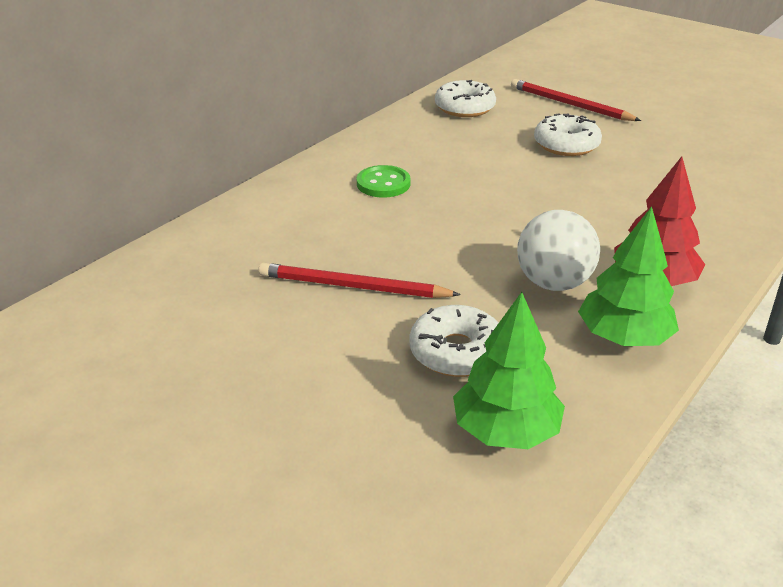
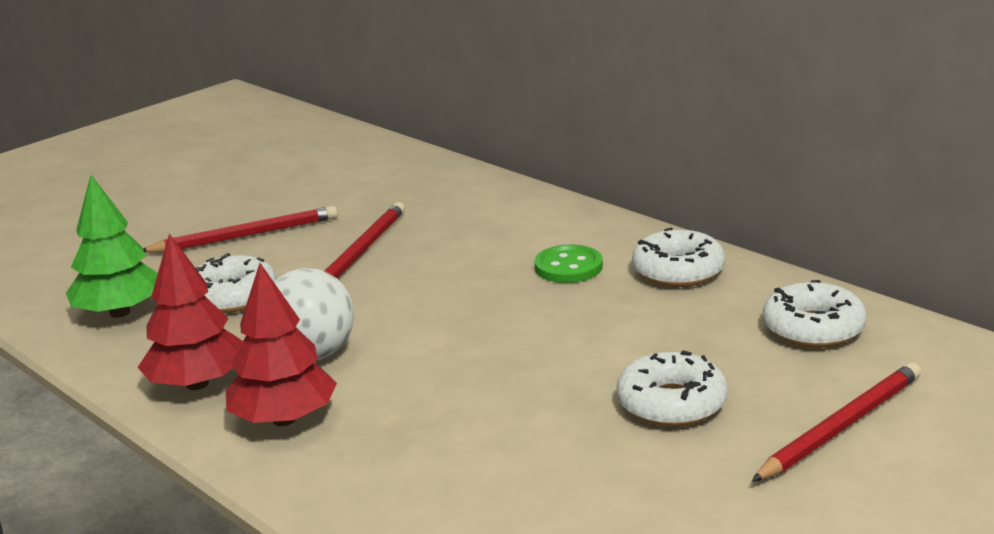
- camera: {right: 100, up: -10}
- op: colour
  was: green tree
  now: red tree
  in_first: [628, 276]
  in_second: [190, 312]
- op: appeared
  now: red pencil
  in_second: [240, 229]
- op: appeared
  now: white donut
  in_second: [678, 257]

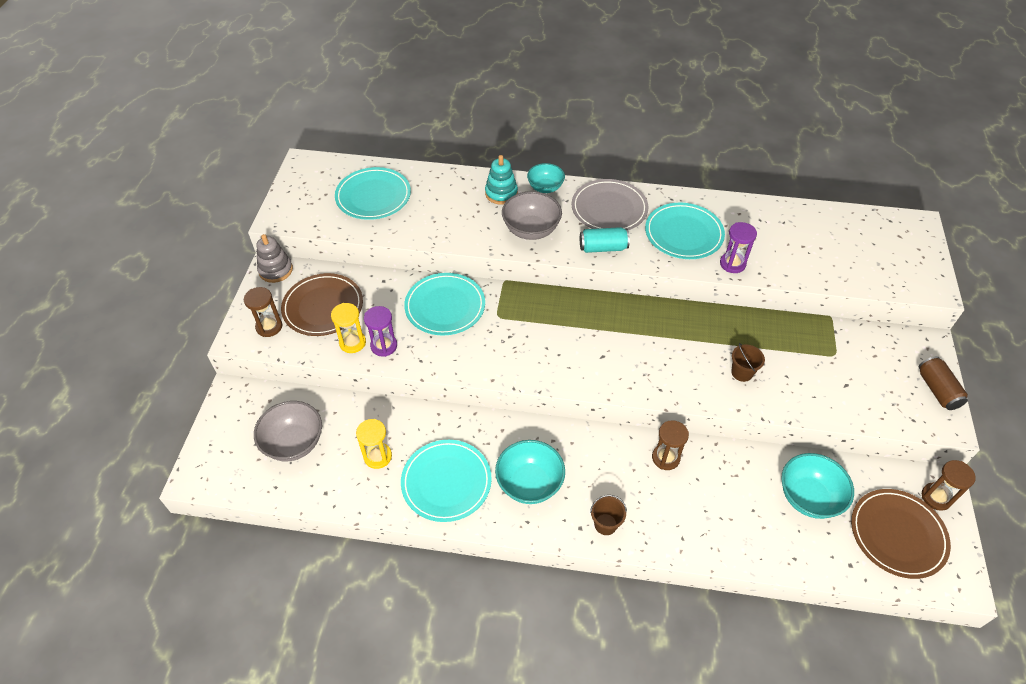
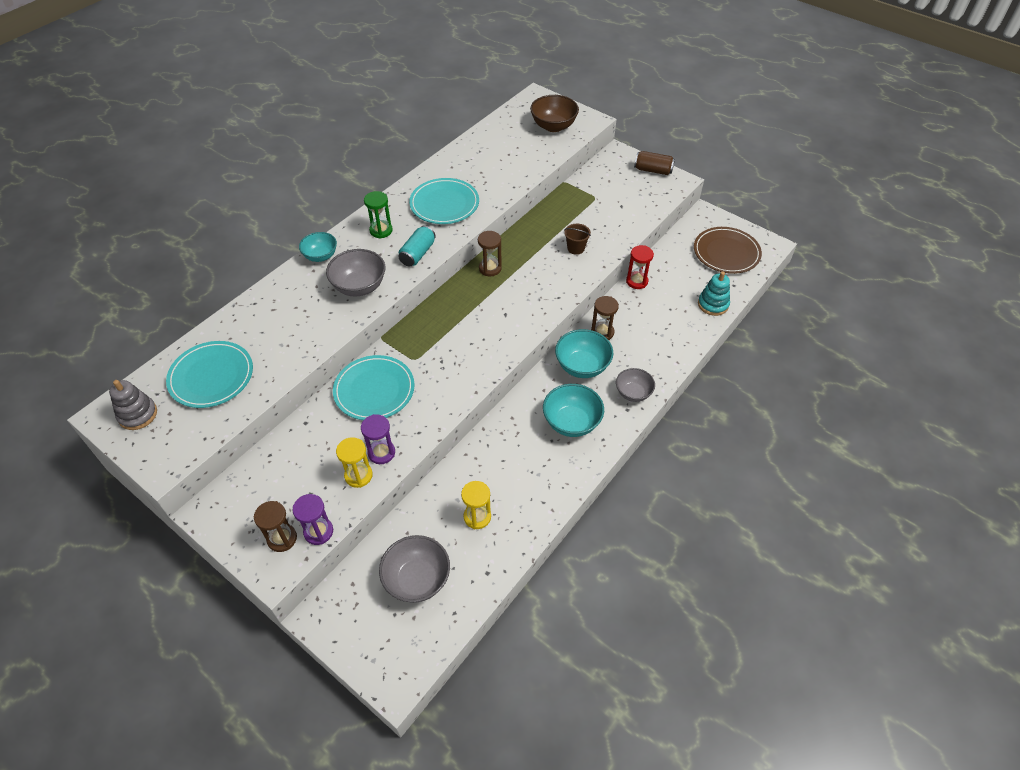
- camera: {right: -60, up: 0}
- op: relocated
  was: grey stacking toy
  in_first: [274, 258]
  in_second: [133, 405]
- op: missing
  was: brown plate
  in_first: [322, 304]
- op: missing
  was: turquoise plate
  in_first: [446, 481]
- op: relocated
  was: turquoise stacking toy
  in_first: [501, 179]
  in_second: [714, 293]
- op: exchanged
  was: grey plate
  now: green hourglass
  in_first: [610, 204]
  in_second: [378, 215]
- op: exchanged
  was: brown bucket
  now: grey bowl
  in_first: [608, 515]
  in_second: [635, 385]
- op: relocated
  was: purple hourglass
  in_first: [738, 247]
  in_second: [313, 519]
- op: relocated
  was: turquoise bowl
  in_first: [817, 486]
  in_second: [584, 353]
- op: relocated
  was: brown hourglass
  in_first: [949, 485]
  in_second: [490, 254]
- op: appeared
  now: brown bowl
  in_second: [554, 113]
- op: appeared
  now: red hourglass
  in_second: [640, 267]

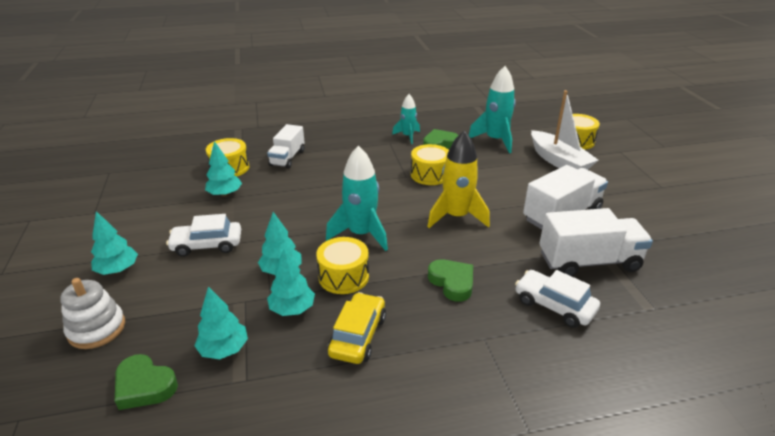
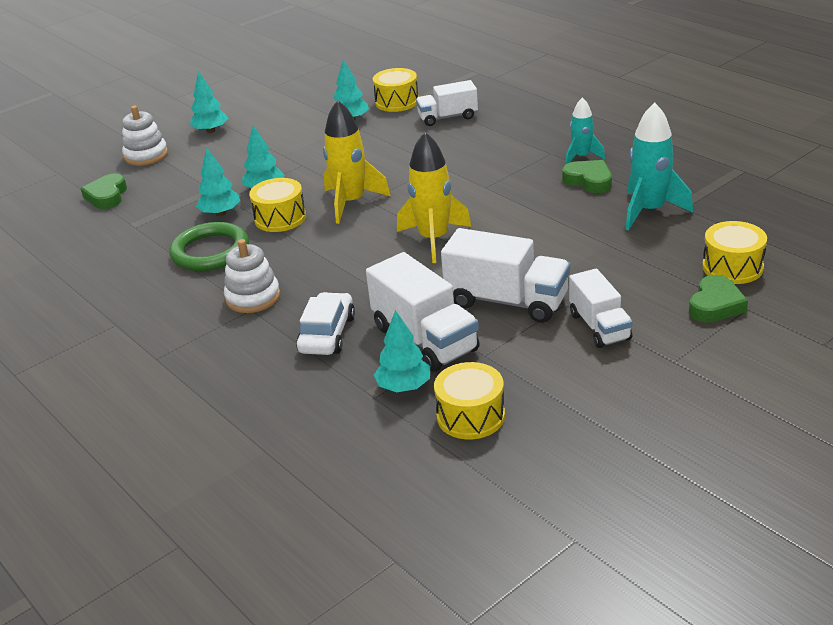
- camera: {right: 65, up: 0}
- op: missing
  was: white car
  in_first: [203, 235]
- op: relocated
  was: turquoise tree
  in_first: [221, 323]
  in_second: [402, 351]
- op: colour
  was: turquoise rocket
  now: yellow rocket
  in_first: [357, 198]
  in_second: [357, 162]
- op: exchanged
  was: yellow car
  now: green ring
  in_first: [357, 328]
  in_second: [209, 246]
- op: relocated
  was: yellow drum
  in_first: [430, 164]
  in_second: [469, 400]
- op: relocated
  was: green heart
  in_first: [450, 280]
  in_second: [718, 299]
- op: missing
  was: white boat
  in_first: [564, 130]
- op: appeared
  now: white stacking toy
  in_second: [252, 276]
- op: appeared
  now: white truck
  in_second: [600, 308]

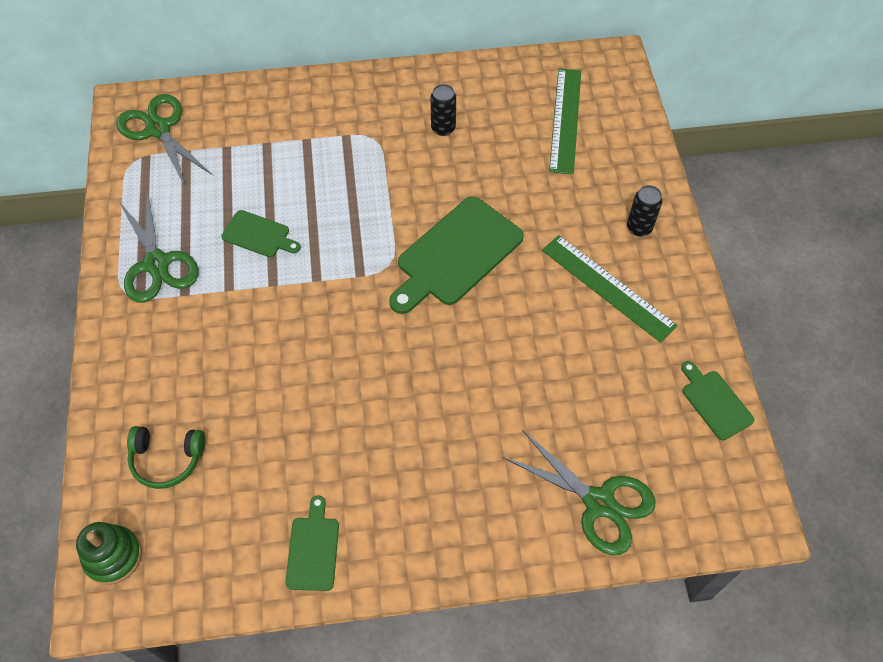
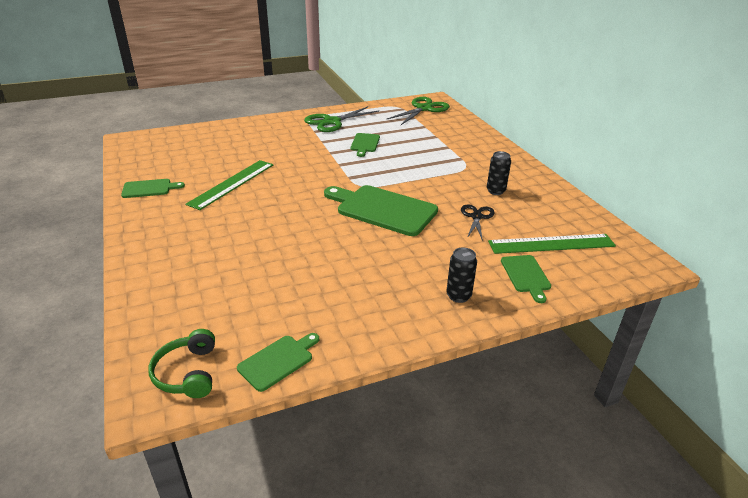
- camera: {right: 75, up: -25}
- op: missing
  was: green stacking toy
  in_first: [109, 553]
- op: relocated
  was: green headphones
  in_first: [166, 457]
  in_second: [182, 363]
- op: missing
  was: green scissors
  in_first: [579, 492]
- op: relocated
  was: green ruler
  in_first: [610, 289]
  in_second: [229, 185]
- op: appeared
  now: black scissors
  in_second: [478, 222]
- op: appeared
  now: green cutting board
  in_second: [526, 279]

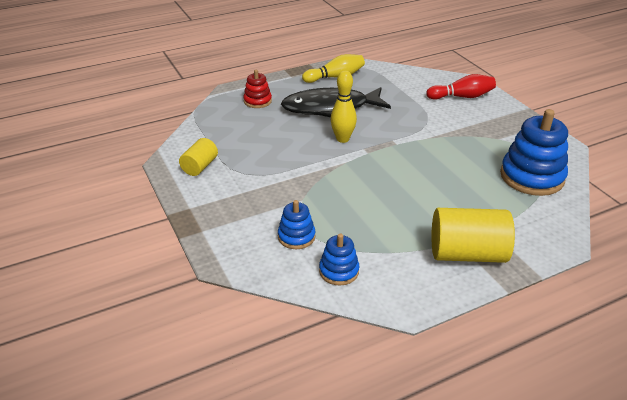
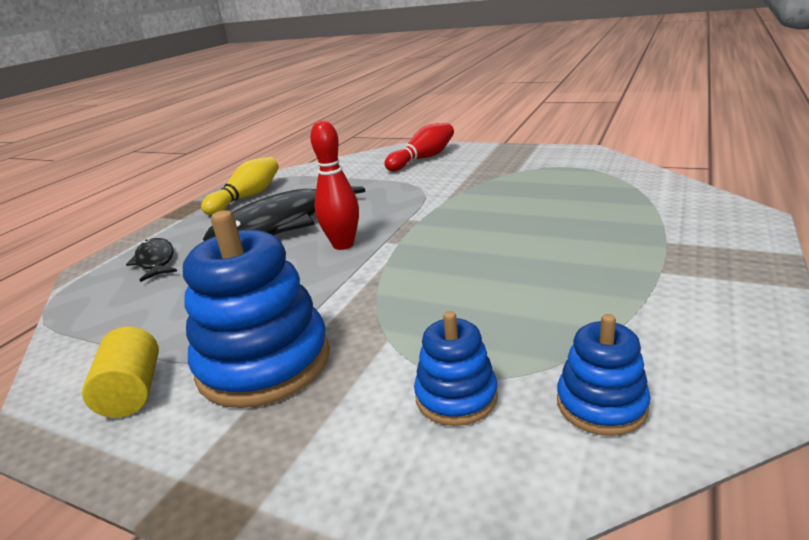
- camera: {right: -35, up: -10}
- op: exchanged
  was: red stacking toy
  now: black fish
  in_first: [257, 89]
  in_second: [151, 260]
- op: colour
  was: yellow bowling pin
  now: red bowling pin
  in_first: [343, 106]
  in_second: [334, 185]
- op: missing
  was: yellow cylinder
  in_first: [473, 235]
- op: relocated
  was: blue stacking toy
  in_first: [534, 152]
  in_second: [256, 309]

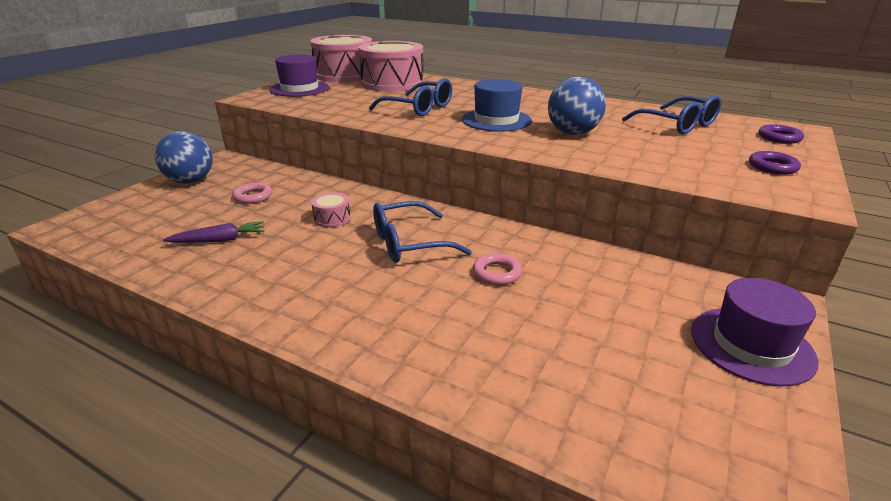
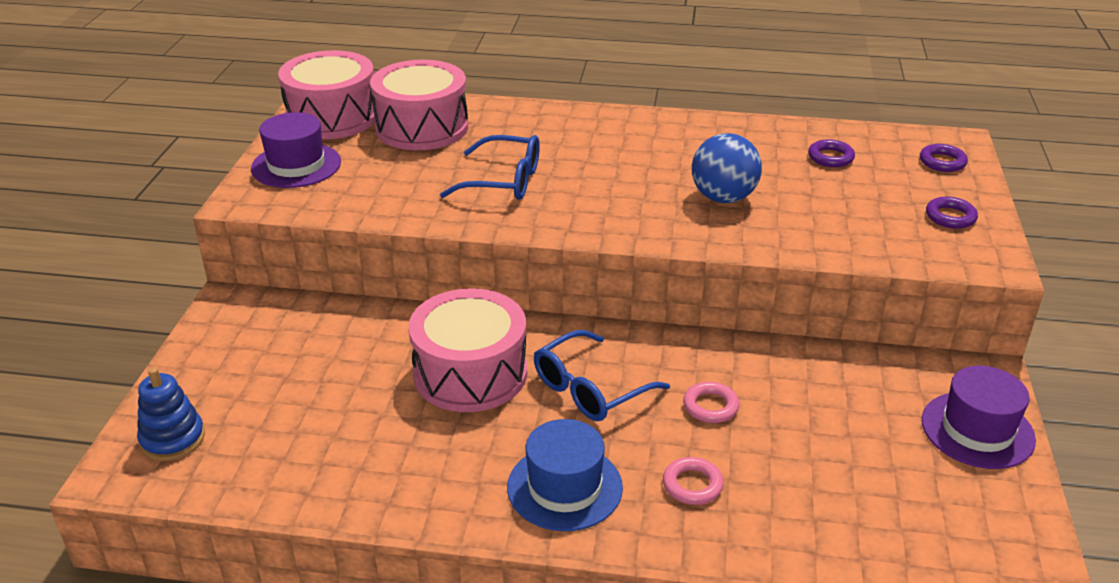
- camera: {right: -20, up: 5}
- op: missing
  was: blue ball
  in_first: [184, 157]
- op: missing
  was: purple carrot
  in_first: [213, 232]
- op: relocated
  was: pink ring
  in_first: [252, 193]
  in_second: [693, 481]
- op: size
  was: pink drum
  in_first: [331, 209]
  in_second: [467, 350]
  ratio: 2.42
- op: relocated
  was: blue hat
  in_first: [497, 105]
  in_second: [565, 475]
- op: exchanged
  was: blue glasses
  now: purple ring
  in_first: [671, 114]
  in_second: [831, 153]
- op: appeared
  now: blue stacking toy
  in_second: [171, 414]

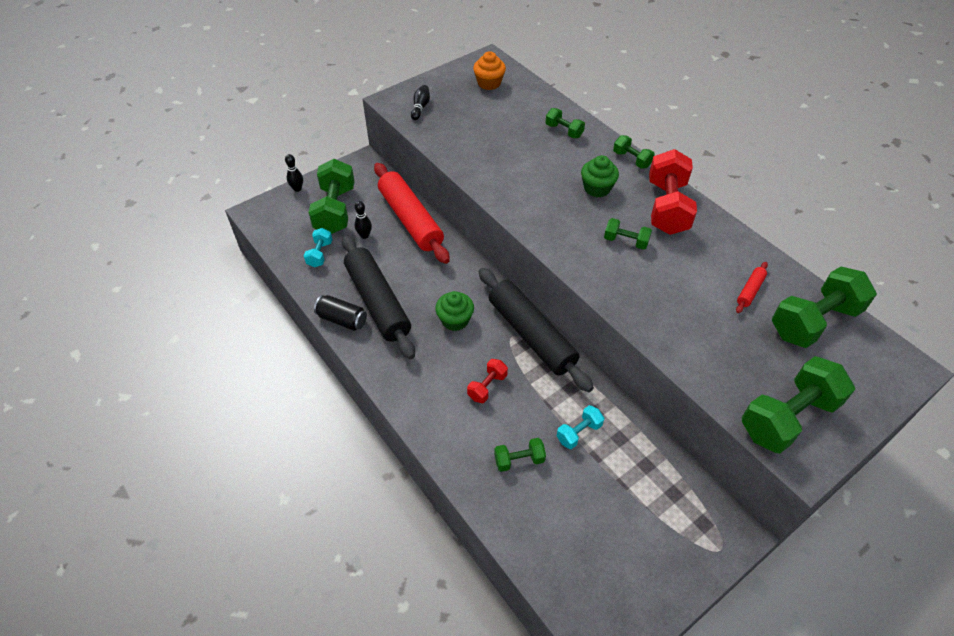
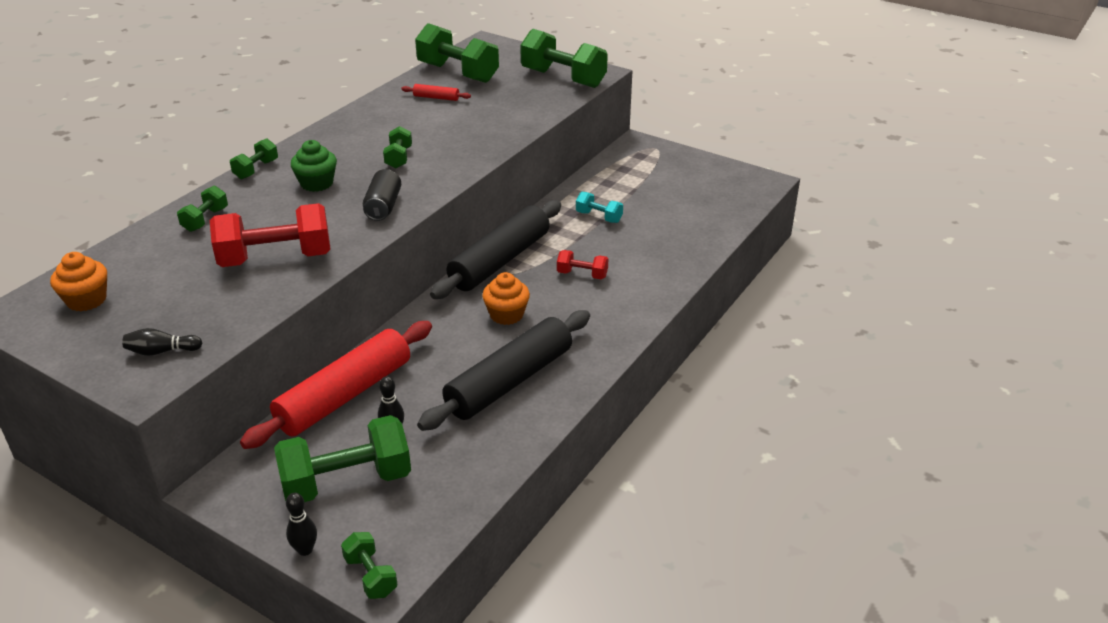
- camera: {right: -110, up: -15}
- op: missing
  was: turquoise dumbbell
  in_first: [318, 247]
- op: relocated
  was: black can
  in_first: [340, 313]
  in_second: [382, 195]
- op: colour
  was: green cupcake
  now: orange cupcake
  in_first: [454, 311]
  in_second: [506, 298]
- op: relocated
  was: green dumbbell
  in_first: [520, 455]
  in_second: [369, 565]
- op: relocated
  was: red dumbbell
  in_first: [673, 192]
  in_second: [270, 235]

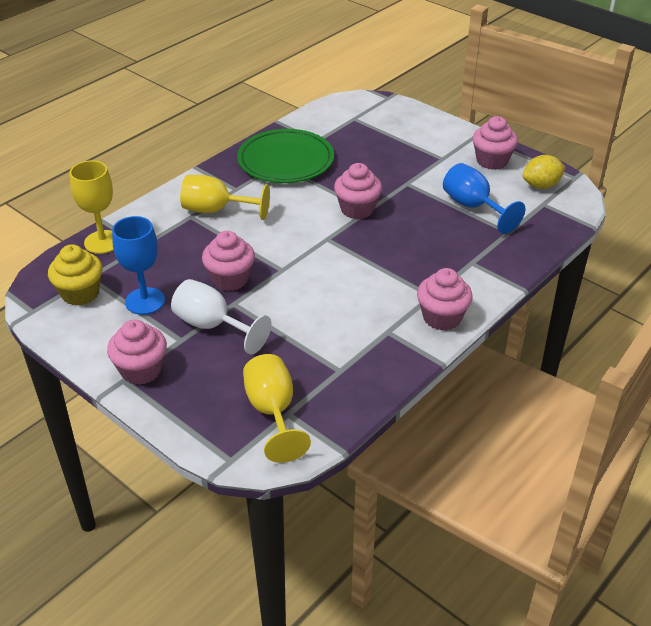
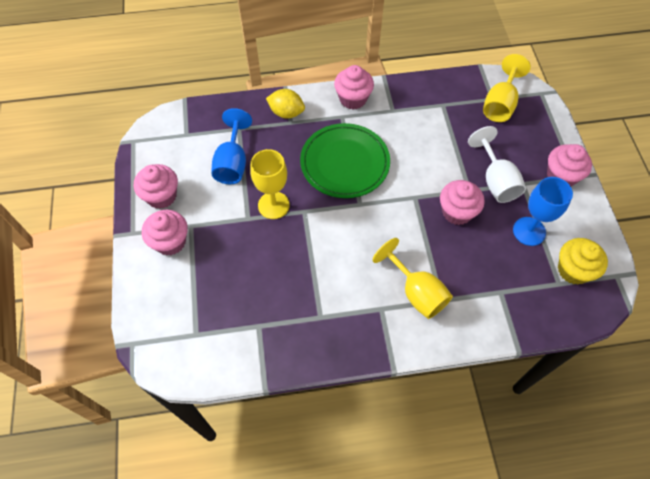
- camera: {right: -140, up: 20}
- op: relocated
  was: yellow goblet
  in_first: [92, 207]
  in_second: [270, 184]
- op: relocated
  was: green plate
  in_first: [285, 156]
  in_second: [345, 160]
- op: relocated
  was: pink cupcake
  in_first: [358, 191]
  in_second: [165, 232]
- op: relocated
  was: yellow lemon
  in_first: [544, 172]
  in_second: [285, 104]

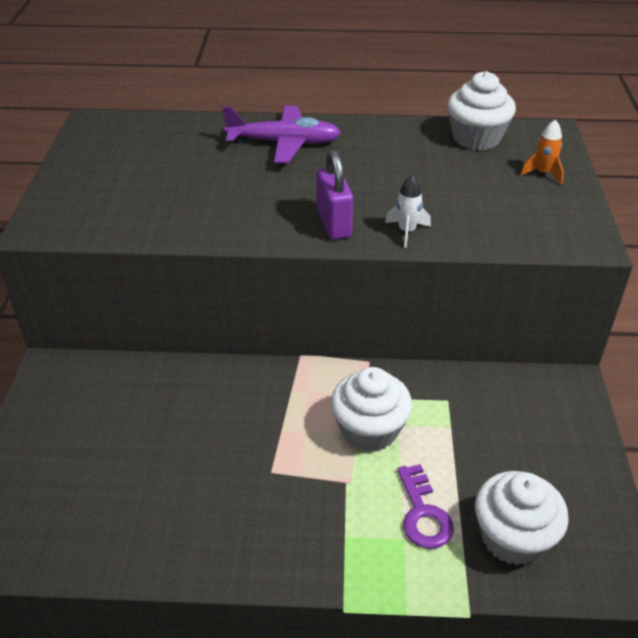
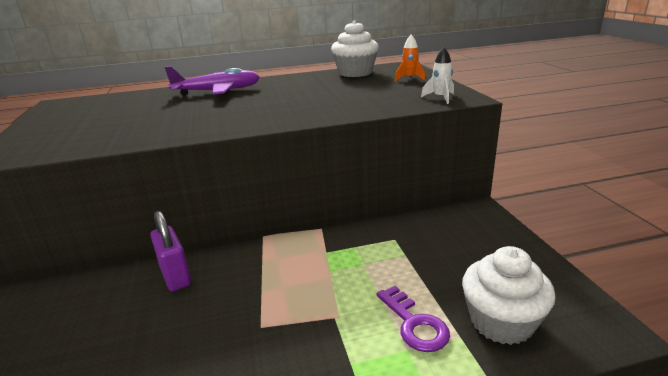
- camera: {right: -15, up: -15}
- op: relocated
  was: purple padlock
  in_first: [335, 195]
  in_second: [170, 251]
- op: missing
  was: white cupcake
  in_first: [371, 409]
- op: relocated
  was: white rocket
  in_first: [408, 211]
  in_second: [437, 75]

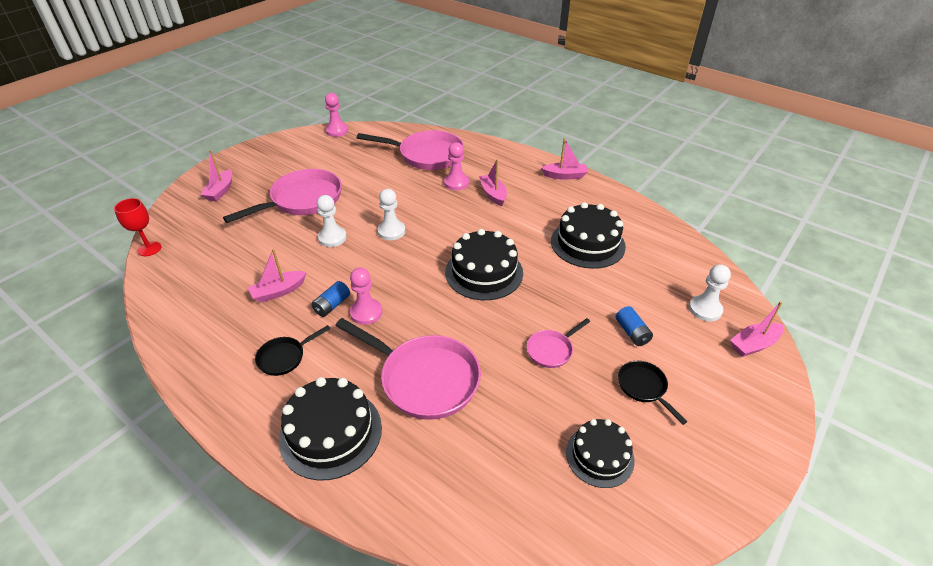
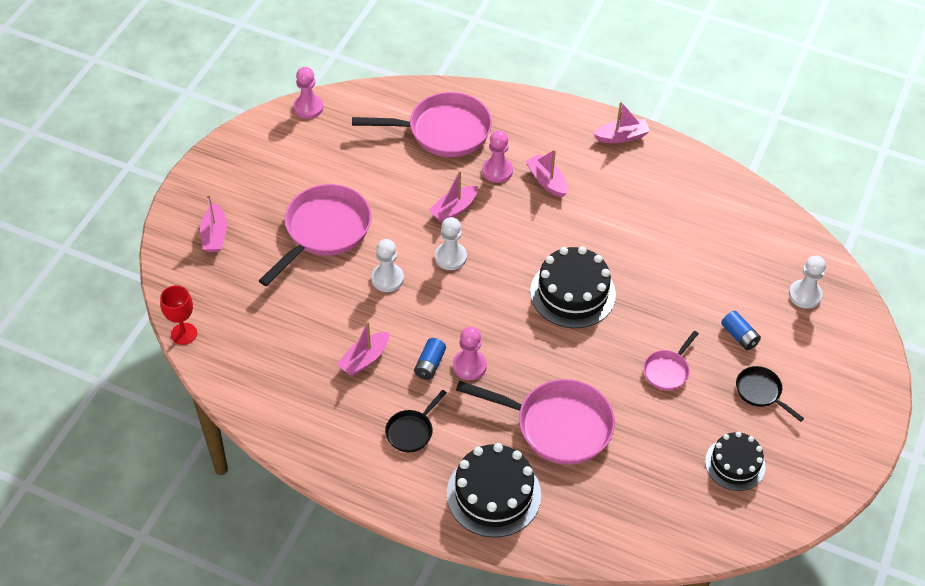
- camera: {right: -15, up: 10}
- op: missing
  was: black cake
  in_first: [588, 235]
- op: relocated
  was: pink boat
  in_first: [757, 329]
  in_second: [453, 196]

